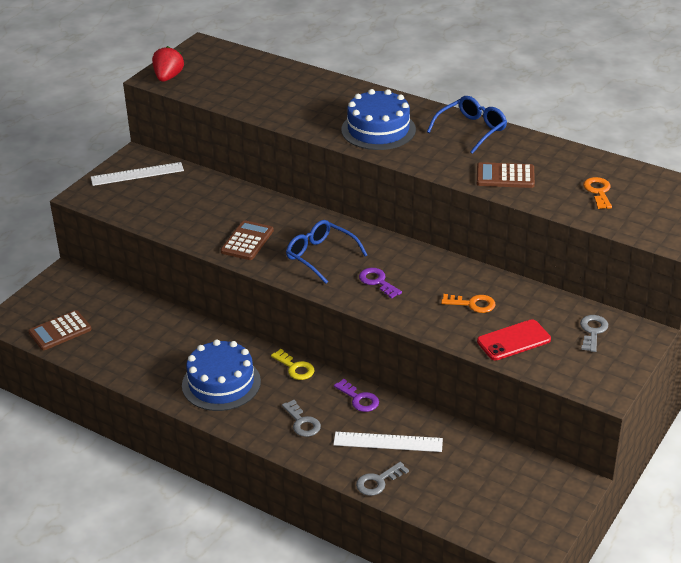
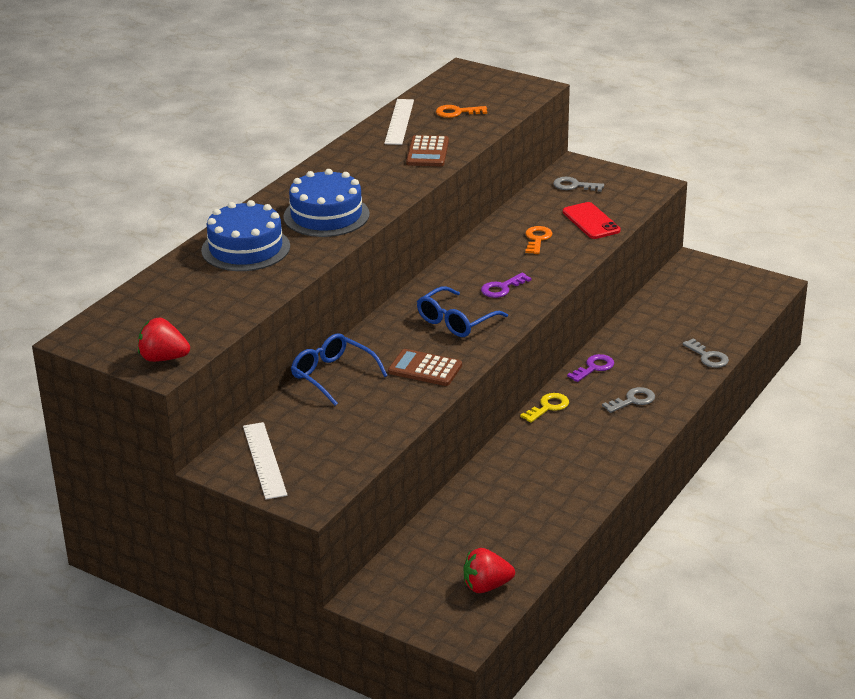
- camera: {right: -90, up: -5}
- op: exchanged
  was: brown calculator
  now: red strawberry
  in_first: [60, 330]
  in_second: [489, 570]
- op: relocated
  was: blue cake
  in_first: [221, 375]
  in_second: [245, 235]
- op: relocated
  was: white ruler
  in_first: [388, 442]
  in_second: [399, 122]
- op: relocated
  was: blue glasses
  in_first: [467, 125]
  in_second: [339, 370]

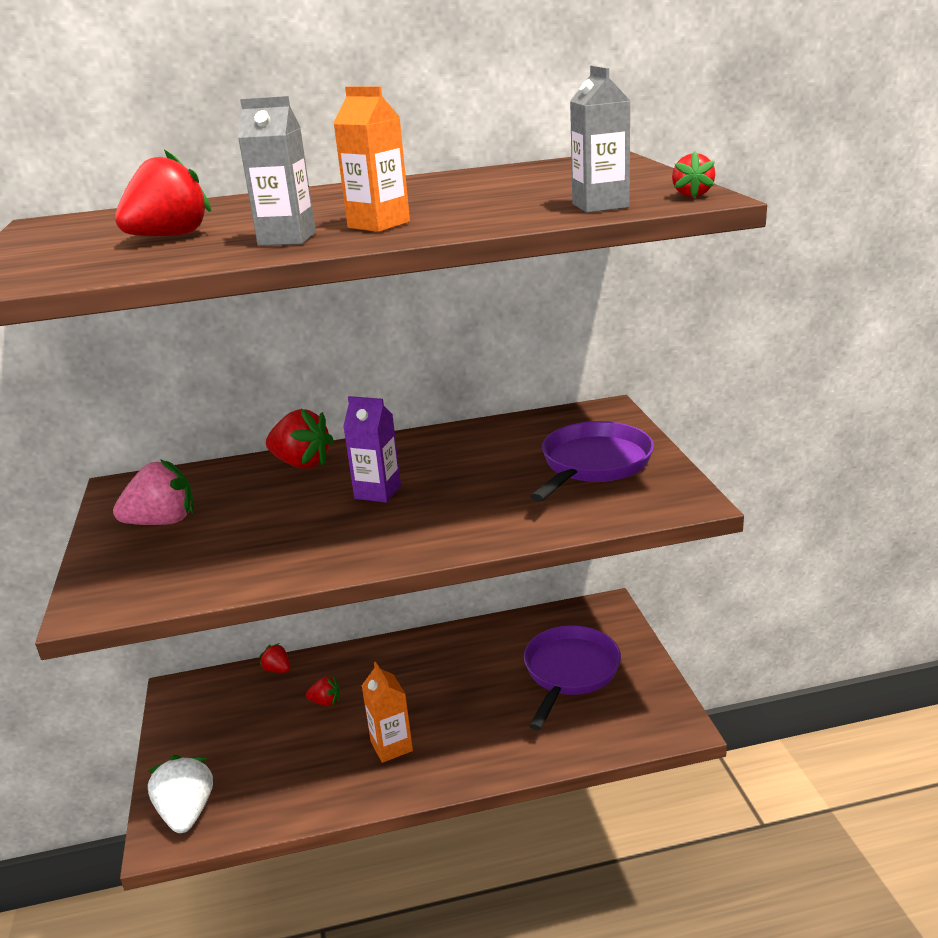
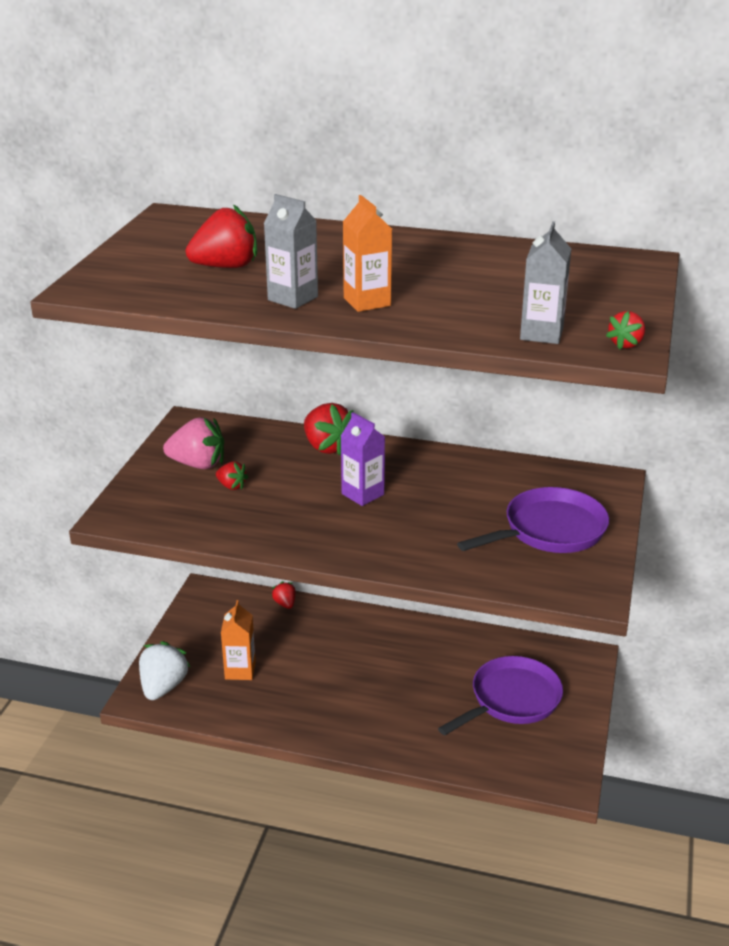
- camera: {right: 25, up: 5}
- op: relocated
  was: red strawberry
  in_first: [323, 690]
  in_second: [232, 475]
- op: relocated
  was: orange carton
  in_first: [387, 712]
  in_second: [238, 640]

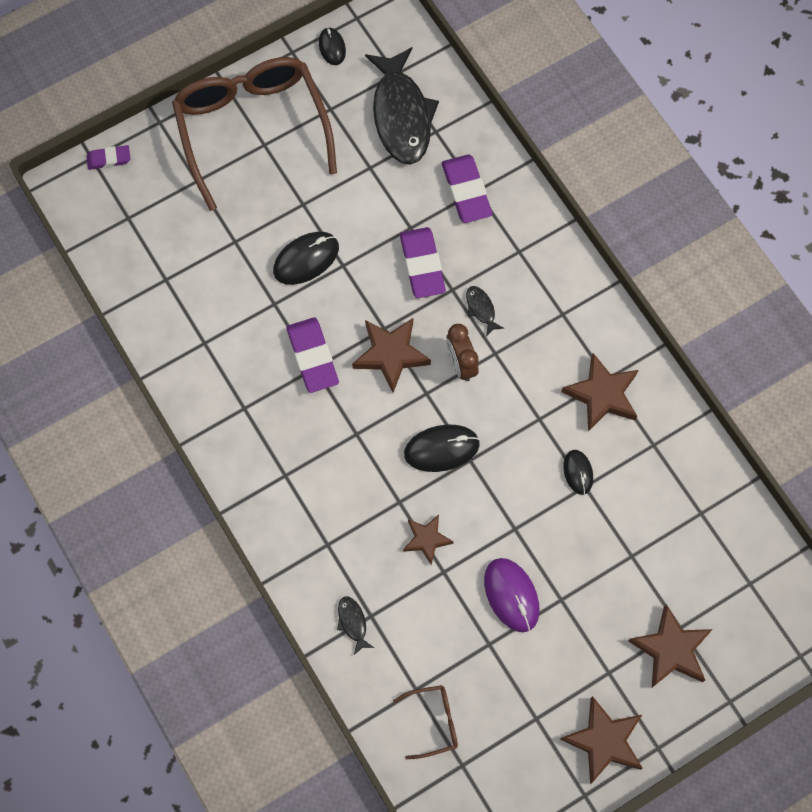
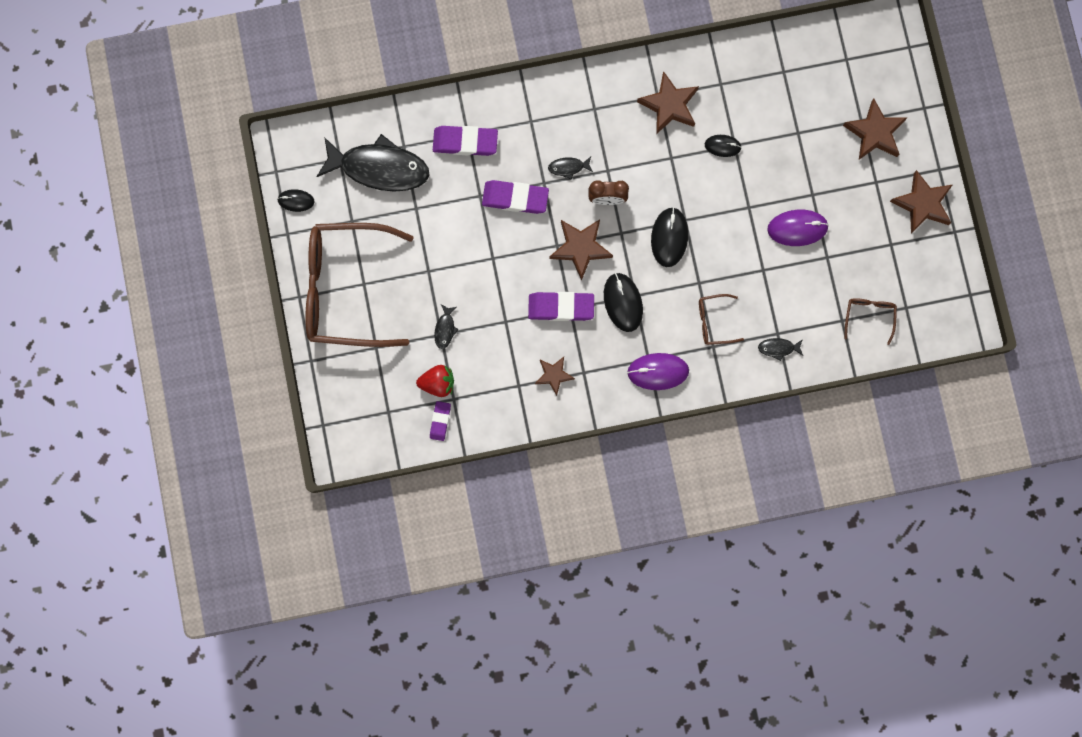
- camera: {right: -70, up: 10}
- op: relocated
  was: purple eraser
  in_first: [108, 157]
  in_second: [440, 421]
- op: relocated
  was: black mouse
  in_first: [306, 258]
  in_second: [623, 302]
- op: relocated
  was: brown star
  in_first: [428, 540]
  in_second: [555, 376]
- op: appeared
  now: red strawberry
  in_second: [435, 381]
- op: appeared
  now: black fish
  in_second: [446, 326]
- op: appeared
  now: purple mouse
  in_second: [658, 371]
- op: appeared
  now: brown glasses
  in_second: [721, 319]

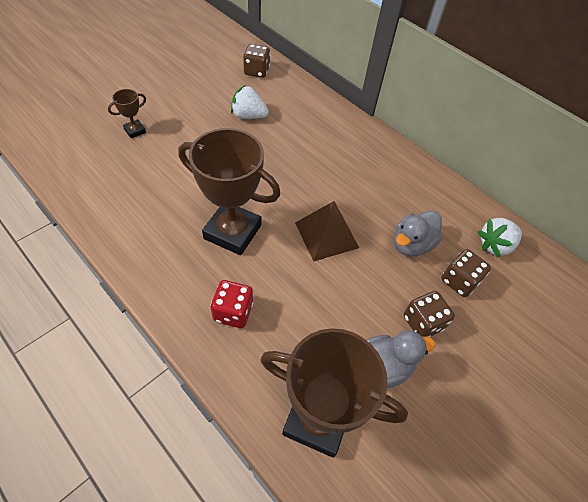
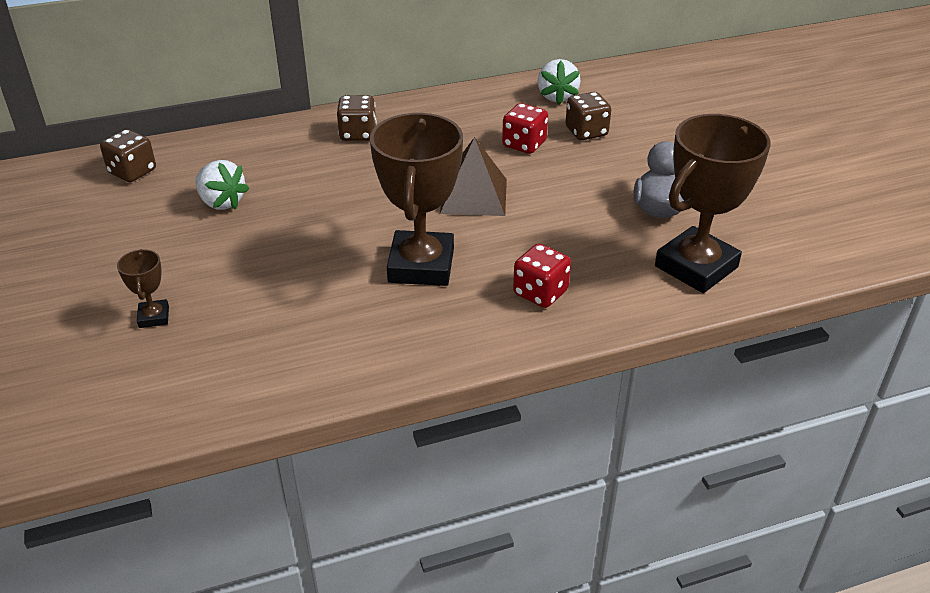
- camera: {right: -60, up: -15}
- op: spun
  was: brown trophy
  in_first: [229, 191]
  in_second: [416, 199]
  clockwise: -45
- op: spun
  was: white strawberry
  in_first: [250, 102]
  in_second: [222, 185]
  clockwise: -90
- op: exchanged
  was: grey duck
  now: red dice
  in_first: [418, 233]
  in_second: [525, 128]
- op: relocated
  was: brown dice
  in_first: [429, 314]
  in_second: [357, 118]

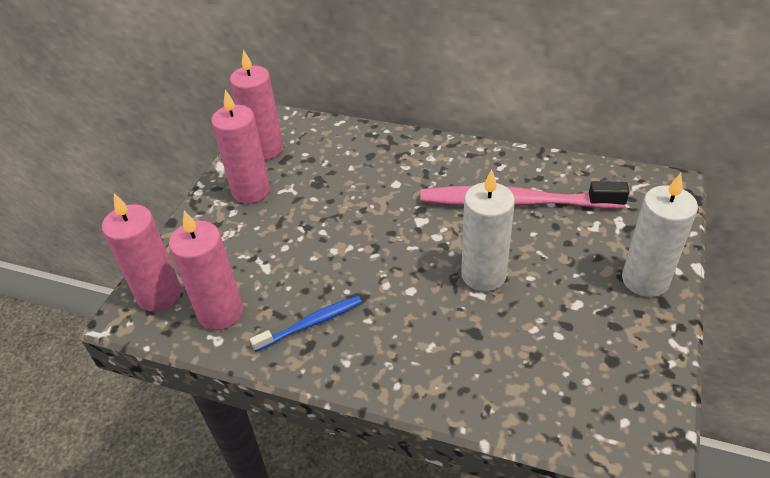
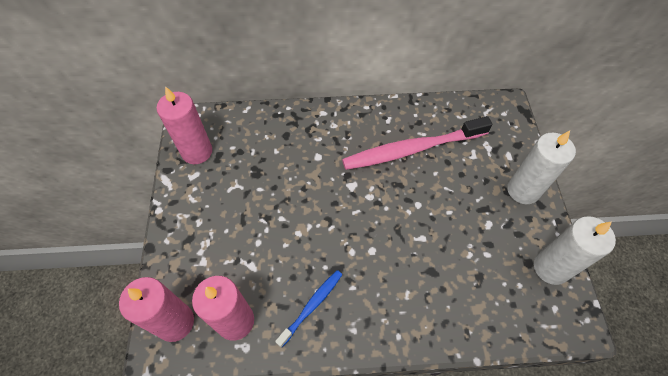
- camera: {right: -25, up: 15}
- op: missing
  was: pink candle
  in_first: [240, 147]
- op: relocated
  was: white candle
  in_first: [488, 230]
  in_second: [575, 250]

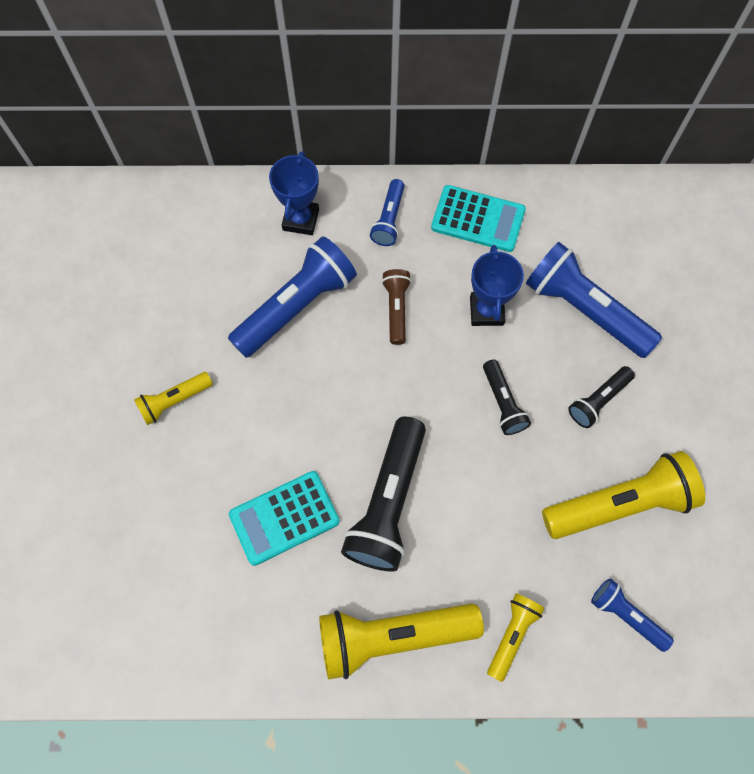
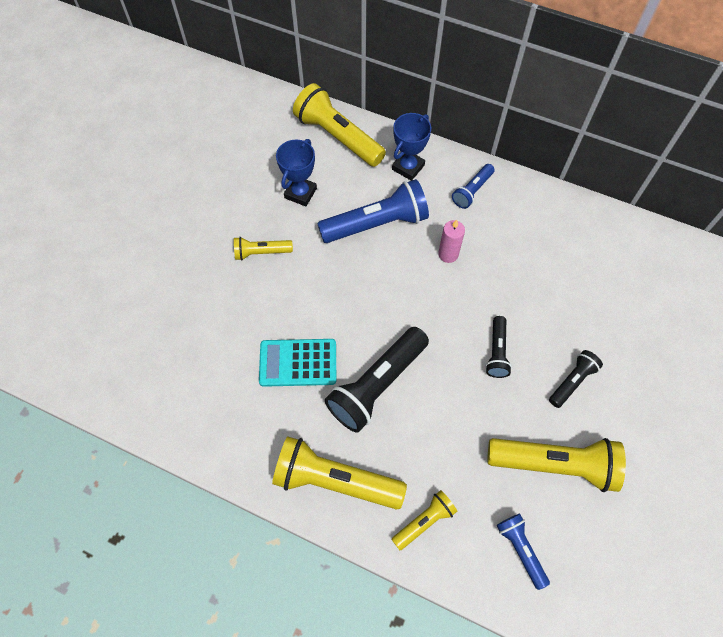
- camera: {right: 25, up: -5}
- op: exchanged
  was: brown flashlight
  now: pink candle
  in_first: [396, 307]
  in_second: [451, 241]
- op: missing
  was: turquoise calculator
  in_first: [478, 218]
- op: relocated
  was: blue trophy
  in_first: [497, 285]
  in_second: [296, 172]
- op: missing
  was: blue flashlight
  in_first: [594, 300]
- op: spun
  was: black flashlight
  in_first: [601, 397]
  in_second: [576, 379]
  clockwise: 150
- op: appeared
  now: yellow flashlight
  in_second: [339, 125]

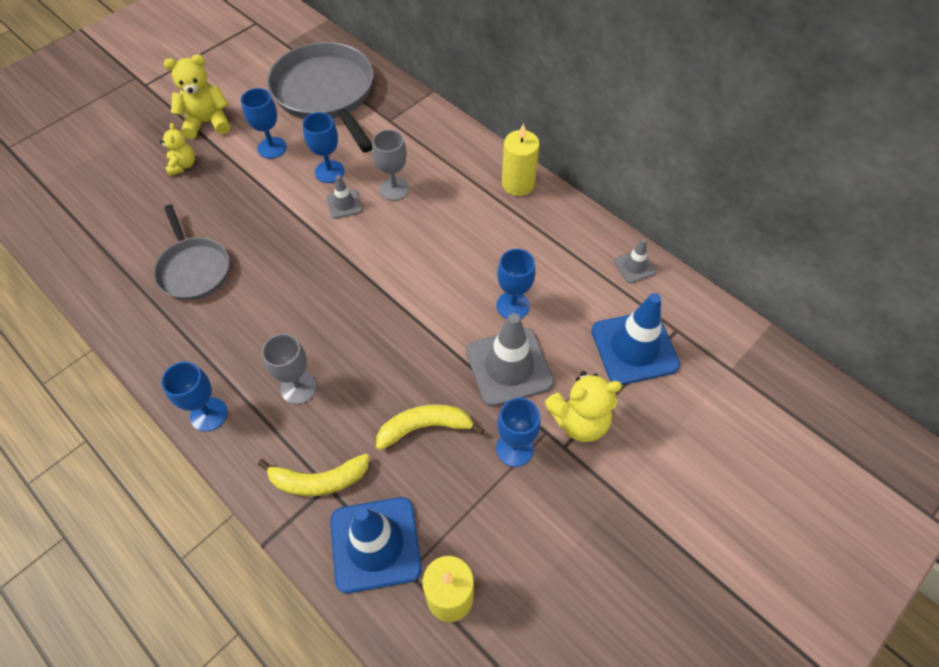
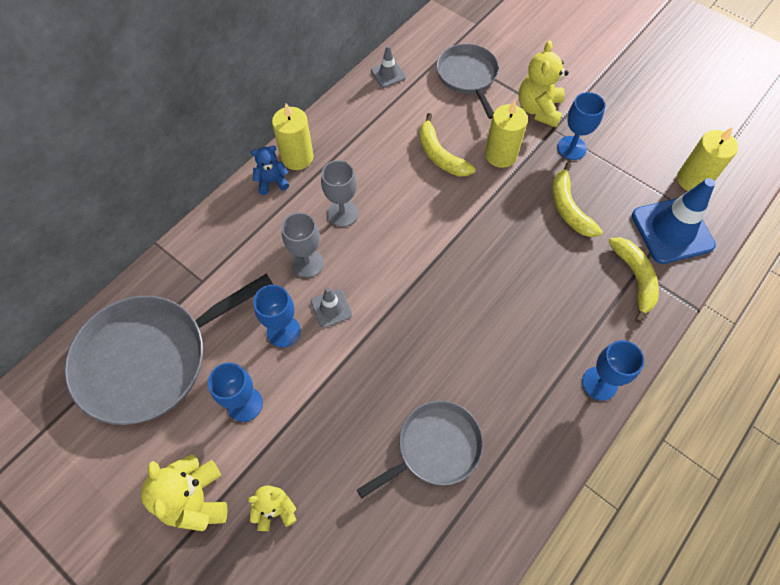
- camera: {right: -95, up: 5}
- op: relocated
  was: grey goblet
  in_first: [289, 369]
  in_second: [339, 193]
- op: exchanged
  was: grey traffic cone
  now: yellow candle
  in_first: [510, 359]
  in_second: [506, 134]
- op: exchanged
  was: blue goblet
  now: yellow banana
  in_first: [515, 284]
  in_second: [447, 144]
- op: spun
  was: yellow teddy bear
  in_first: [583, 406]
  in_second: [544, 83]
  clockwise: -150
- op: exchanged
  was: blue traffic cone
  now: grey pan
  in_first: [636, 339]
  in_second: [468, 81]
- op: appeared
  now: blue teddy bear
  in_second: [270, 170]

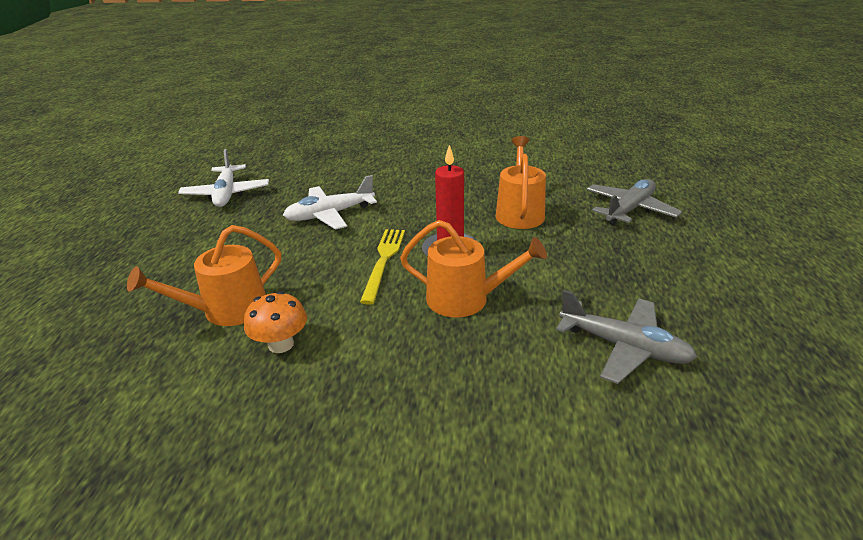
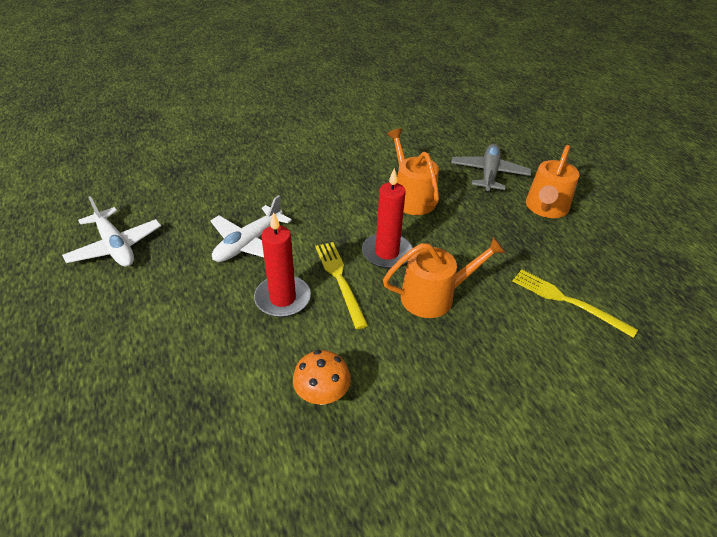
- camera: {right: -30, up: 10}
- op: relocated
  was: orange watering can
  in_first: [204, 275]
  in_second: [553, 181]
- op: exchanged
  was: grey plane
  now: yellow fork
  in_first: [626, 337]
  in_second: [575, 303]
- op: appeared
  now: red candle
  in_second: [282, 264]

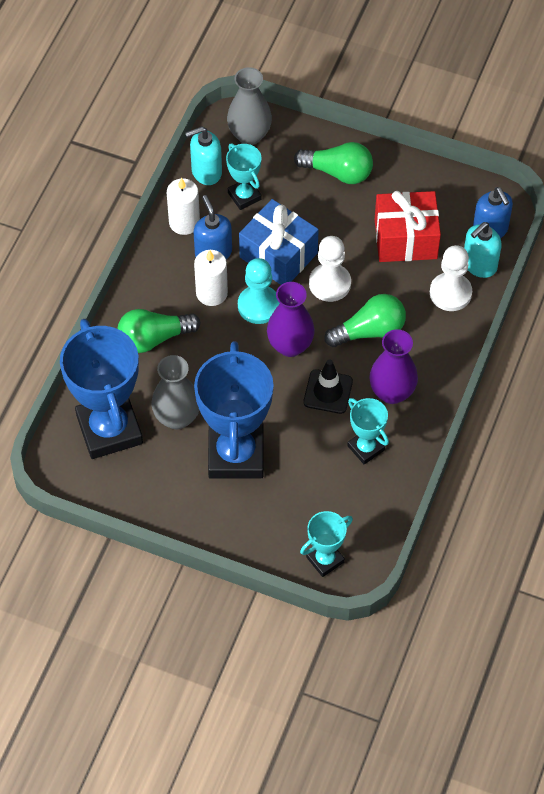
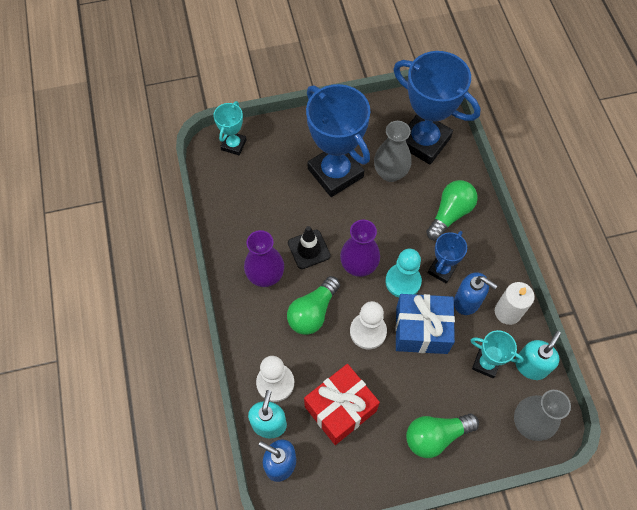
- camera: {right: 145, up: 5}
- op: exchanged
  was: white candle
  now: blue trophy
  in_first: [211, 278]
  in_second: [447, 257]
- op: missing
  was: turquoise trophy
  in_first: [368, 431]

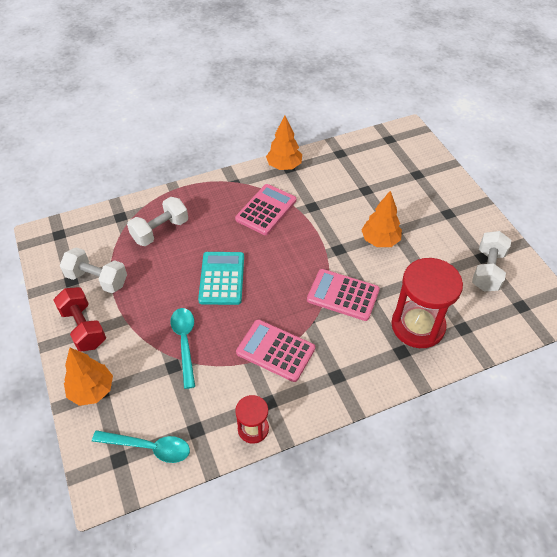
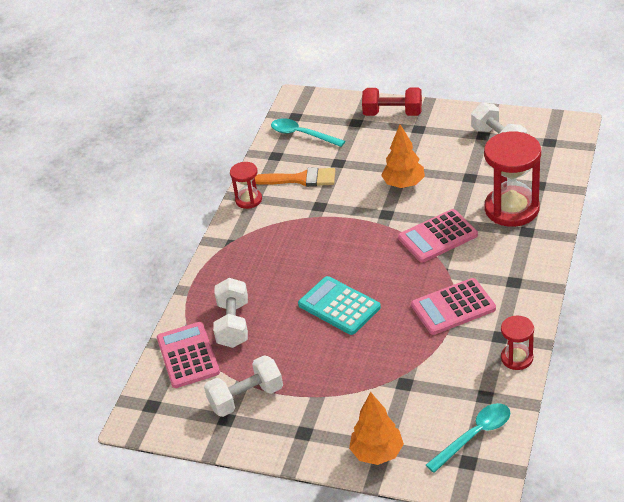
- camera: {right: -45, up: -10}
- op: relocated
  was: red dumbbell
  in_first: [80, 319]
  in_second: [392, 102]
- op: relocated
  was: turquoise spoon
  in_first: [183, 348]
  in_second: [308, 132]
- op: relocated
  was: pink calculator
  in_first: [265, 209]
  in_second: [188, 355]
- op: exchanged
  was: orange tree
  now: red hourglass
  in_first: [284, 142]
  in_second: [246, 185]
- op: appeared
  now: orange brush
  in_second: [295, 177]

